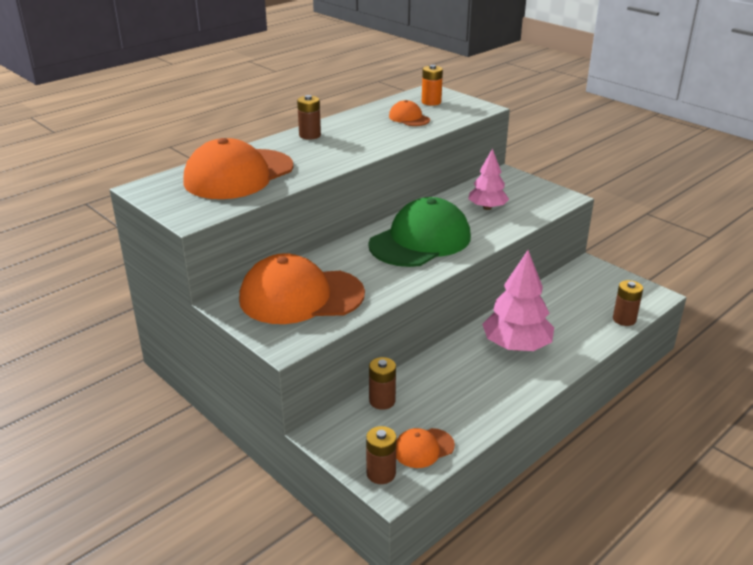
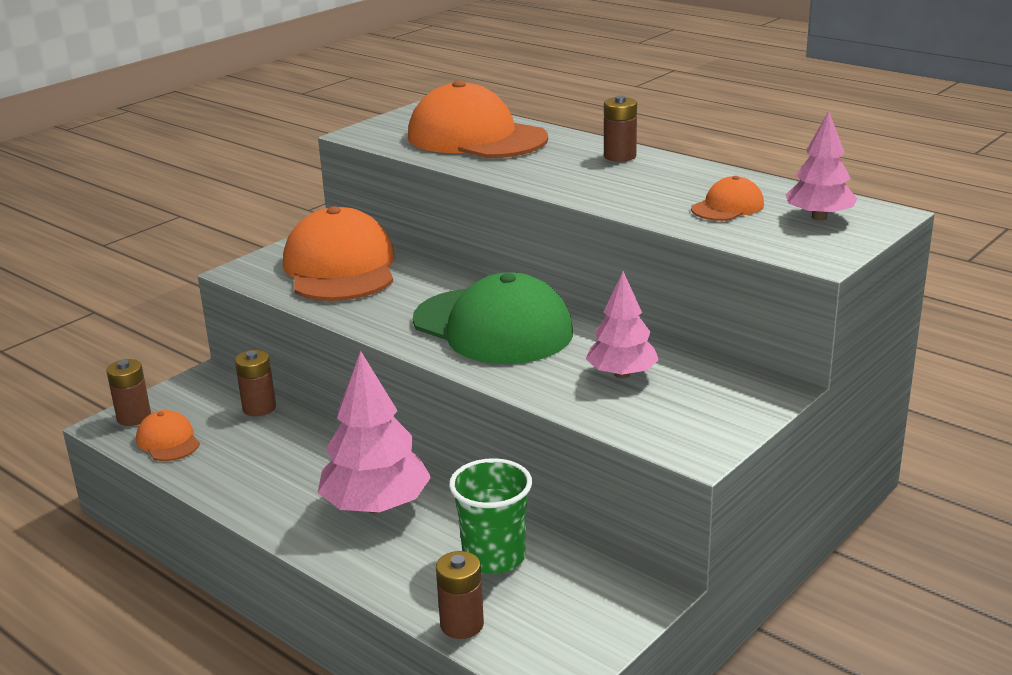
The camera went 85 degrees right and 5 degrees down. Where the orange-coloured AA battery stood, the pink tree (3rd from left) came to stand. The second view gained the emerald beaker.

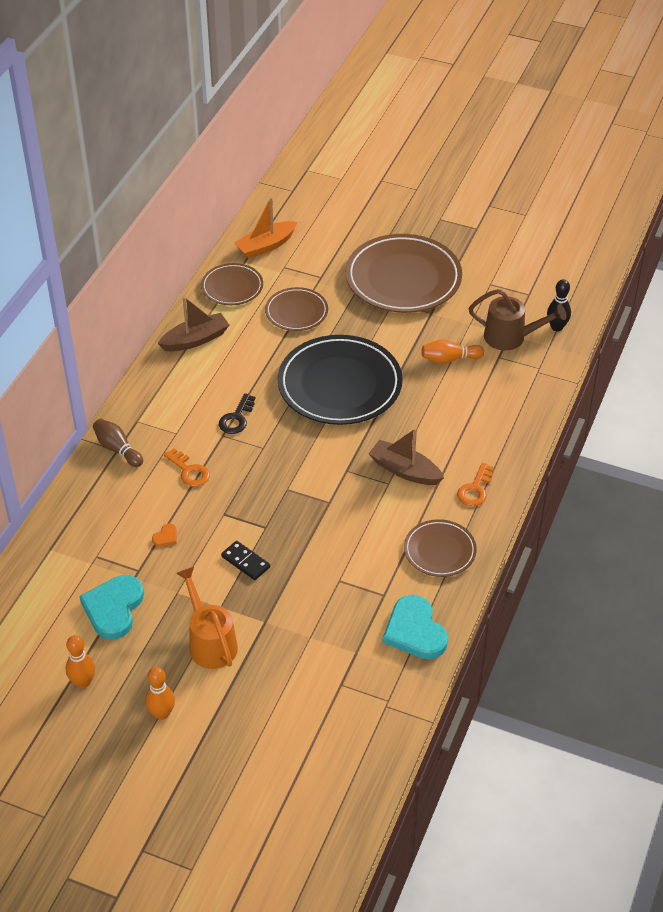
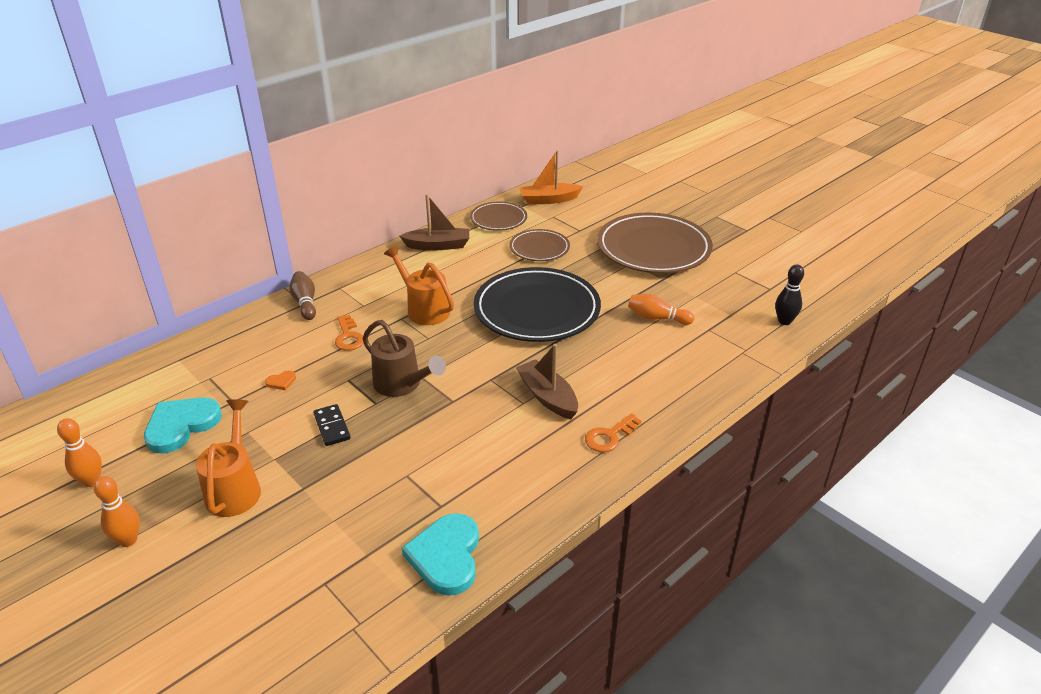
The camera went 25 degrees right and 10 degrees down. The dark brown watering pot ended up elsewhere. Where the black door key stood, the orange-coloured watering pot (2nd from left) came to stand. The second view lost the dark brown plate (4th from left).

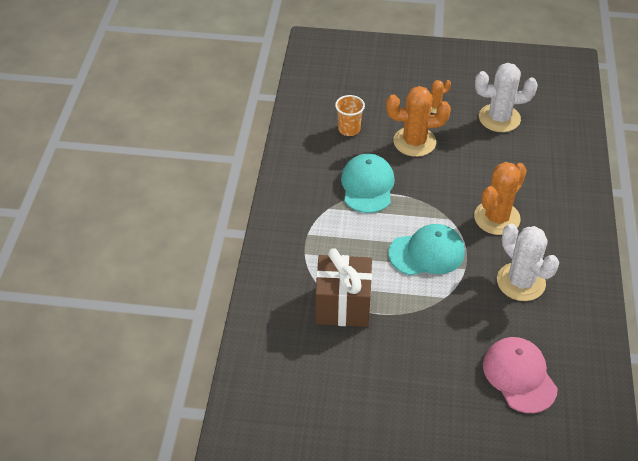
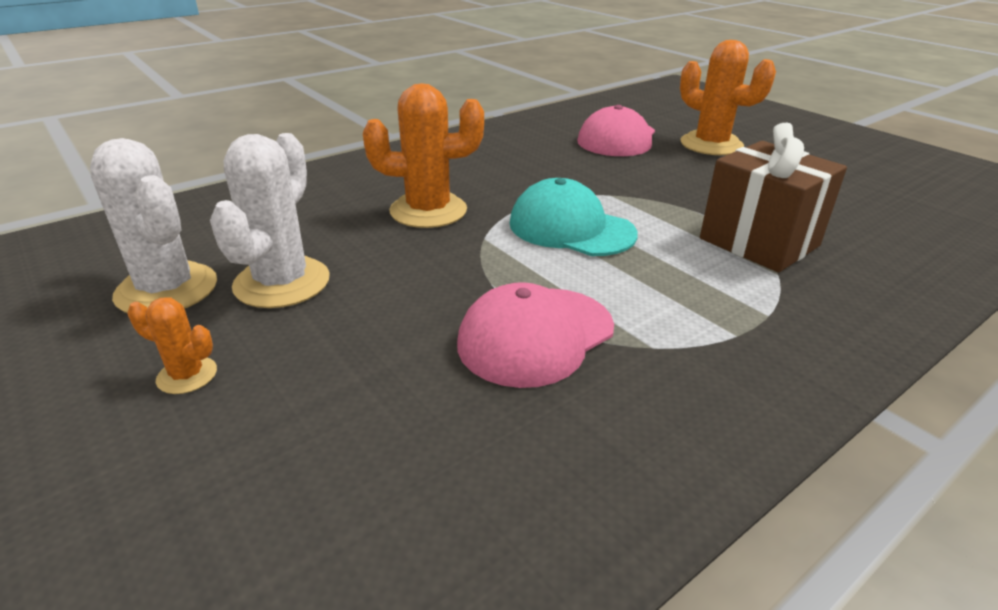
The camera went 135 degrees left and 15 degrees down. The orange-coloured cactus (1st from left in the first image) ended up elsewhere. The second view lost the orange-coloured beaker. What was the aqua cap (1st from left) turned into the pink cap (1st from left). The pure white cactus (2nd from left) ended up elsewhere.

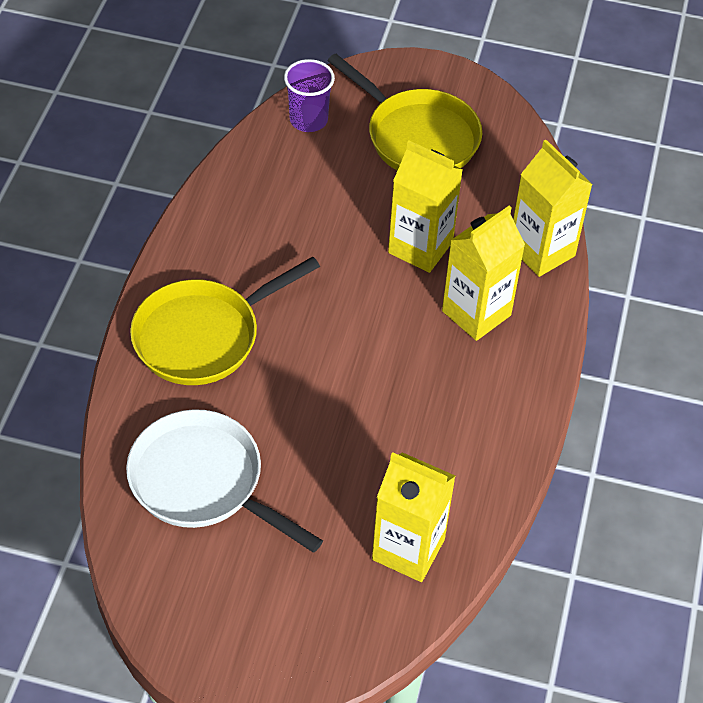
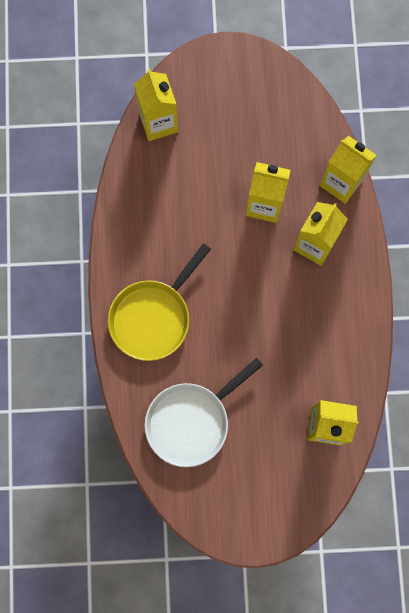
The camera went 15 degrees left and 25 degrees up. The second view lost the yellow pan (2nd from left). Where the purple beaker stood, the yellow juice carton (1st from left) came to stand. The pure white pan ended up facing another way, 60 degrees counterclockwise from before.

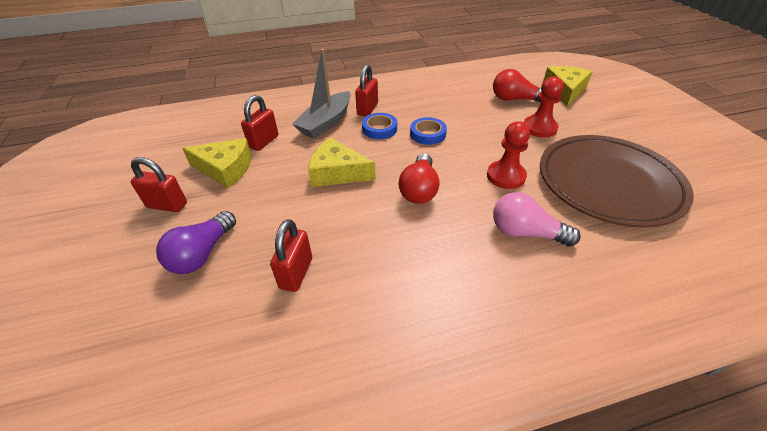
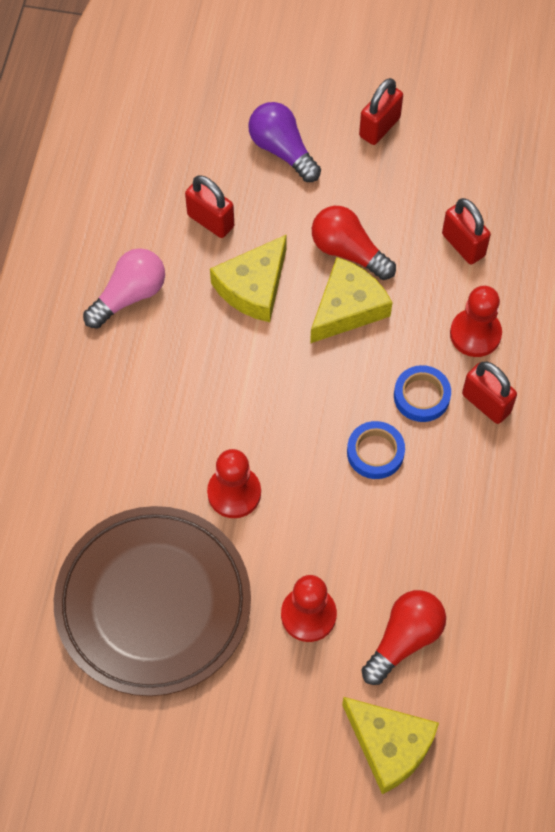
The camera went 115 degrees right and 20 degrees up. Where the gray boat stood, the red pawn (3rd from left) came to stand. The yellow cheese (1st from left) ended up elsewhere. The red bulb (1st from left) ended up elsewhere. The pink bulb ended up elsewhere.

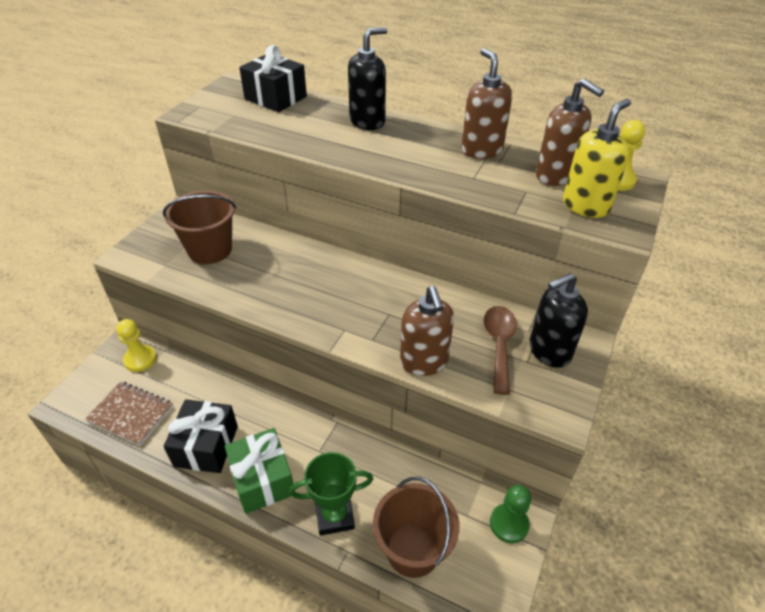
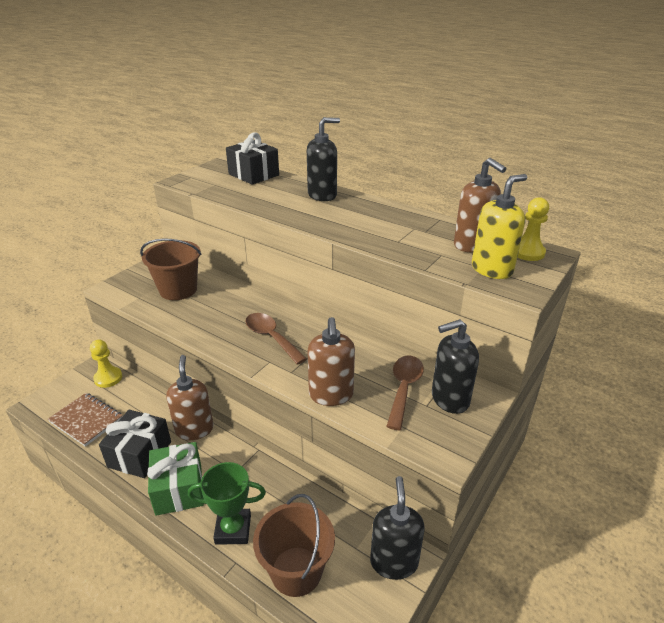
The camera went 10 degrees right and 10 degrees down. The dark brown pump bottle (2nd from left in the first image) ended up elsewhere. Where the emerald pawn stood, the black pump bottle (2nd from left) came to stand. The second view gained the dark brown tablespoon (1st from left).

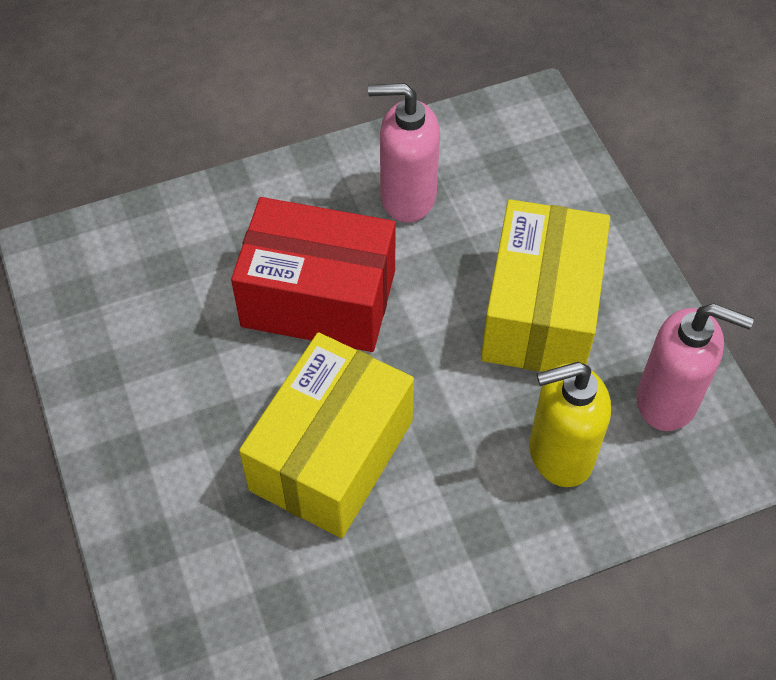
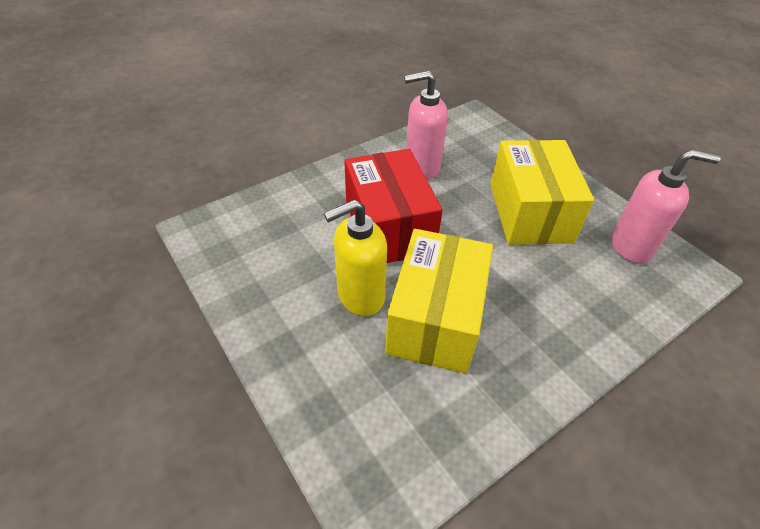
The camera went 15 degrees left and 10 degrees down. The red box ended up facing another way, 75 degrees clockwise from before. The yellow pump bottle ended up elsewhere.

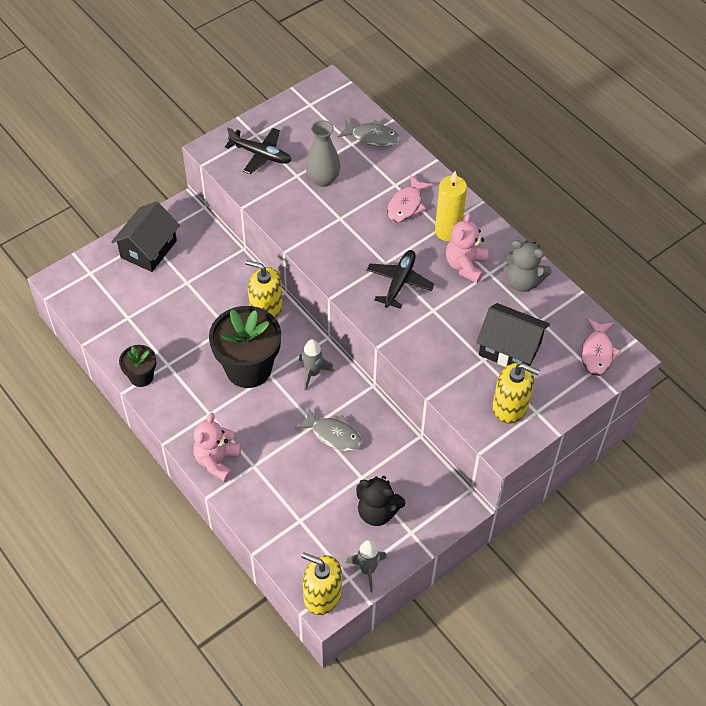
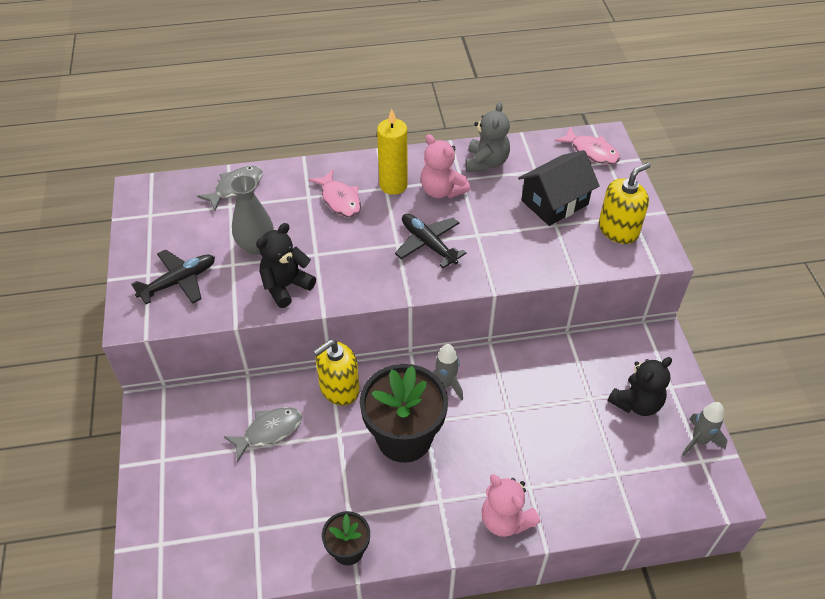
The camera went 60 degrees left and 5 degrees down. The second view lost the black house (1st from left). The gray teddy ended up facing another way, 45 degrees counterclockwise from before. The gray fish figure (1st from left in the first image) ended up elsewhere. The second view lost the yellow pump bottle (2nd from left). The second view gained the black teddy (1st from left).

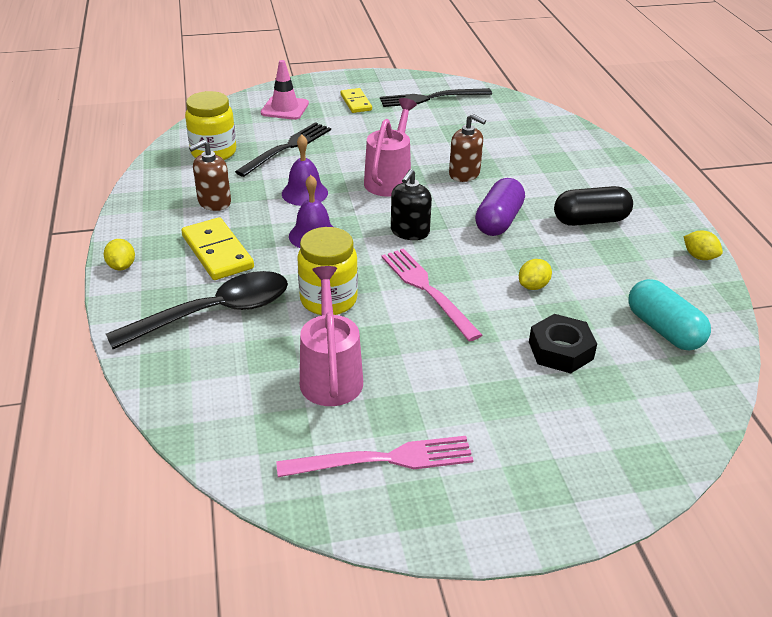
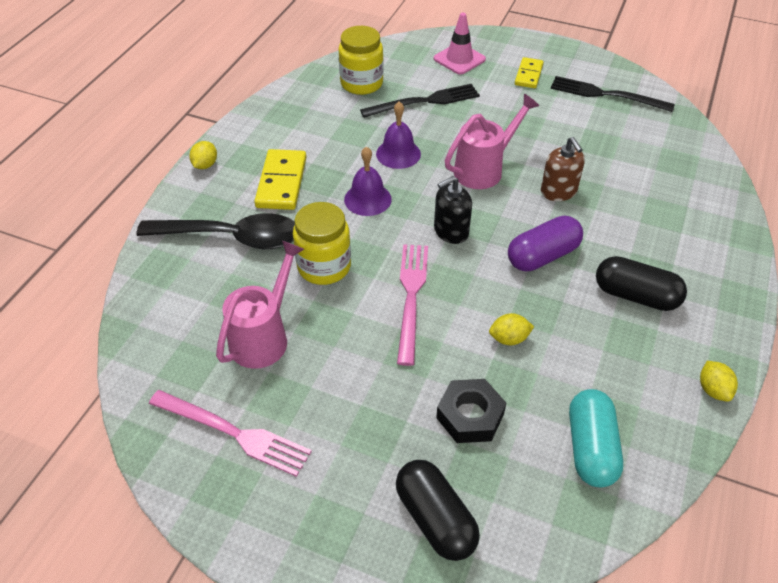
The camera went 35 degrees right and 10 degrees up. The second view lost the dark brown pump bottle (1st from left). The second view gained the black capsule (1st from left).

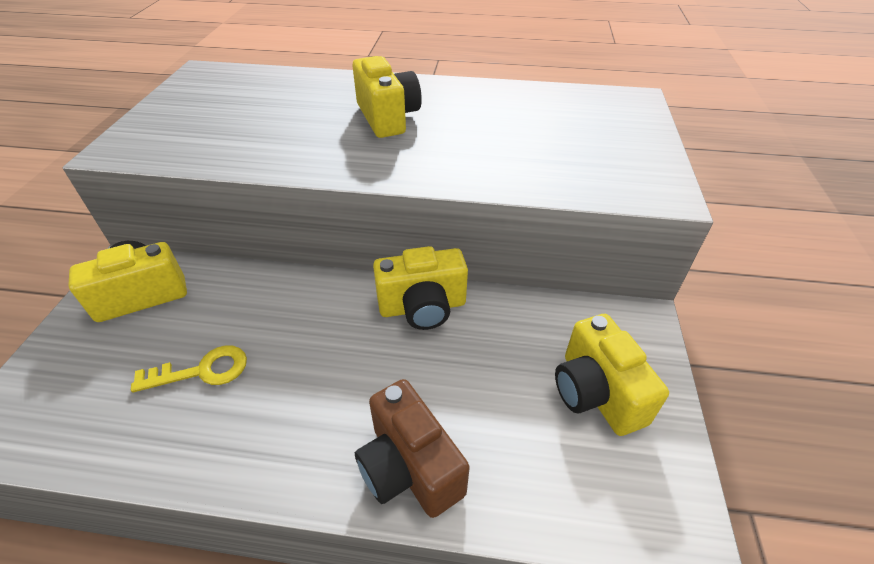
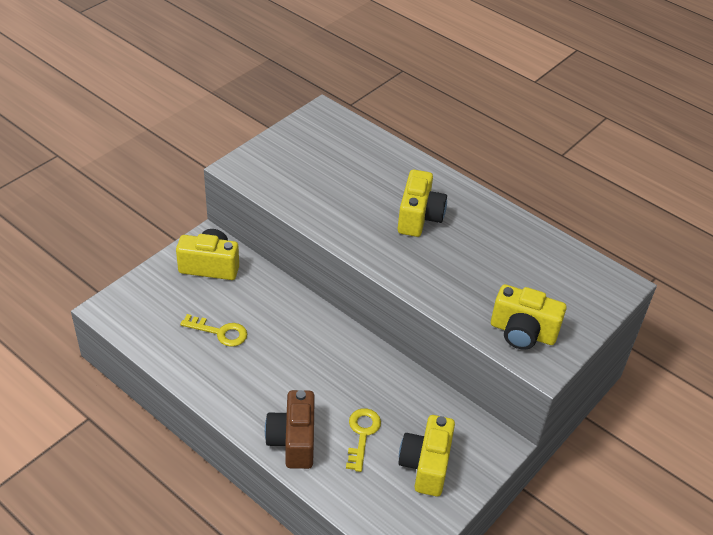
The camera went 30 degrees right and 0 degrees up. The yellow photo camera (3rd from left in the first image) ended up elsewhere. The second view gained the yellow door key (2nd from left).

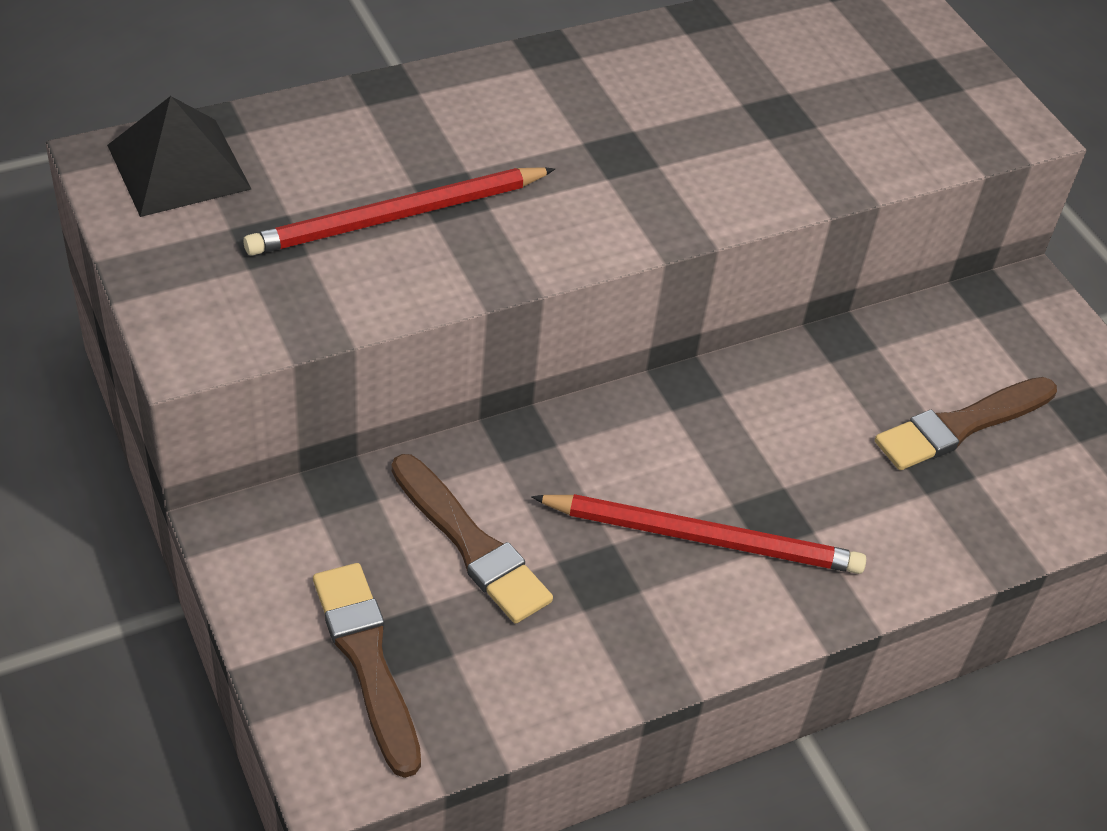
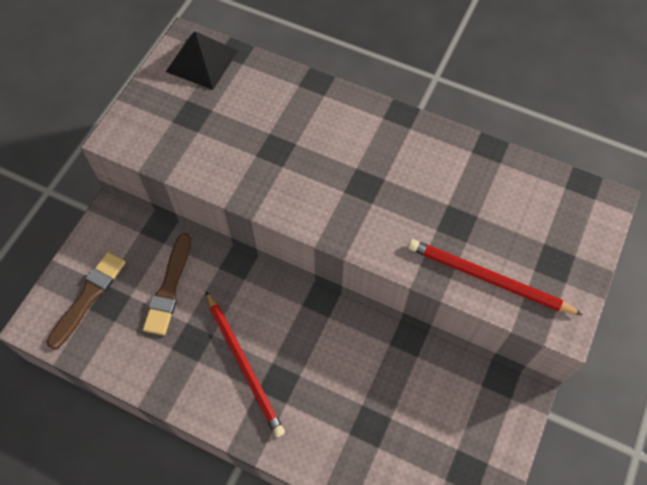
The camera went 55 degrees right and 15 degrees up. The red wooden pencil (1st from left in the first image) ended up elsewhere. The second view lost the dark brown brush (3rd from left).

